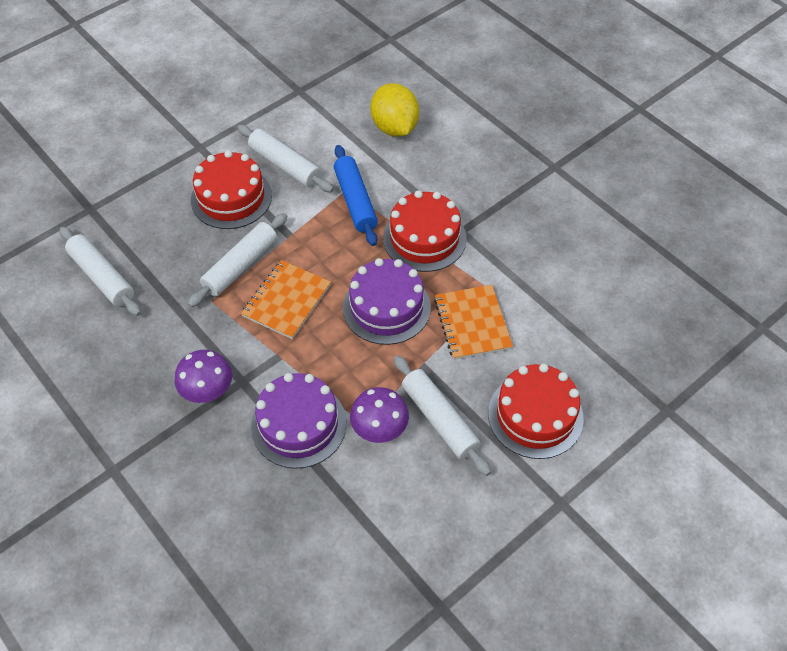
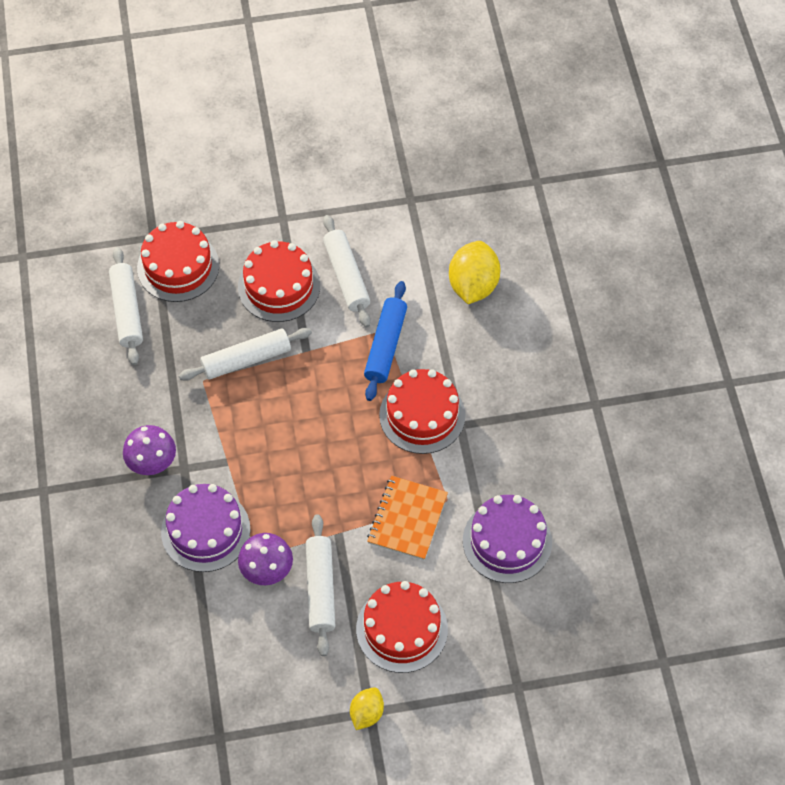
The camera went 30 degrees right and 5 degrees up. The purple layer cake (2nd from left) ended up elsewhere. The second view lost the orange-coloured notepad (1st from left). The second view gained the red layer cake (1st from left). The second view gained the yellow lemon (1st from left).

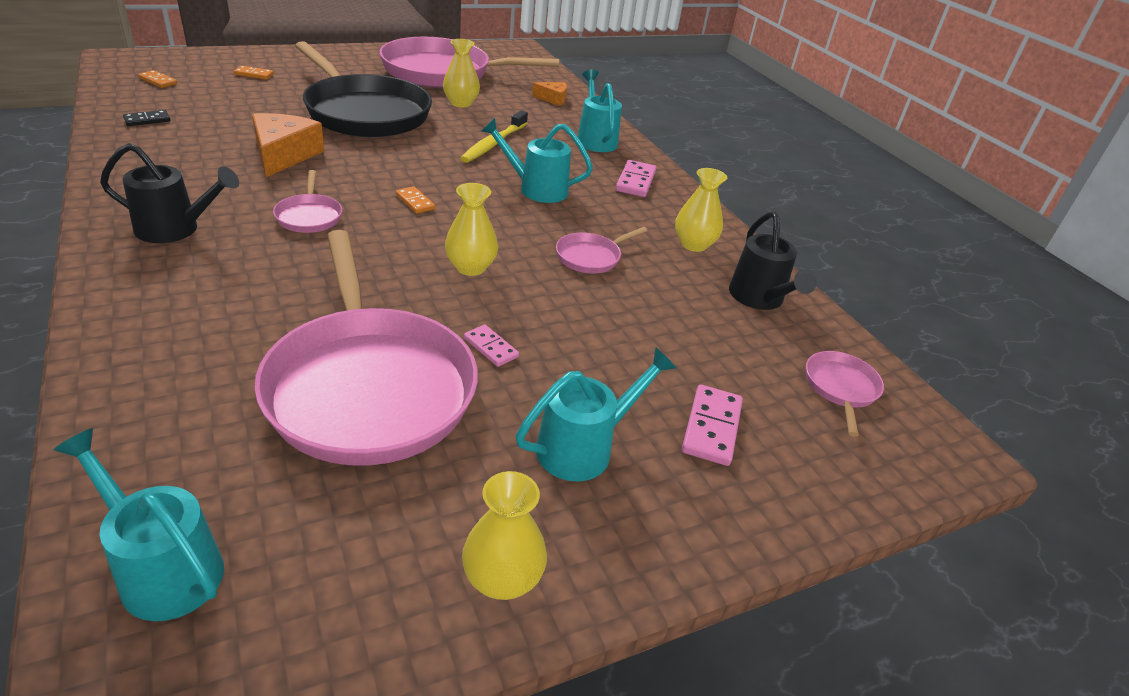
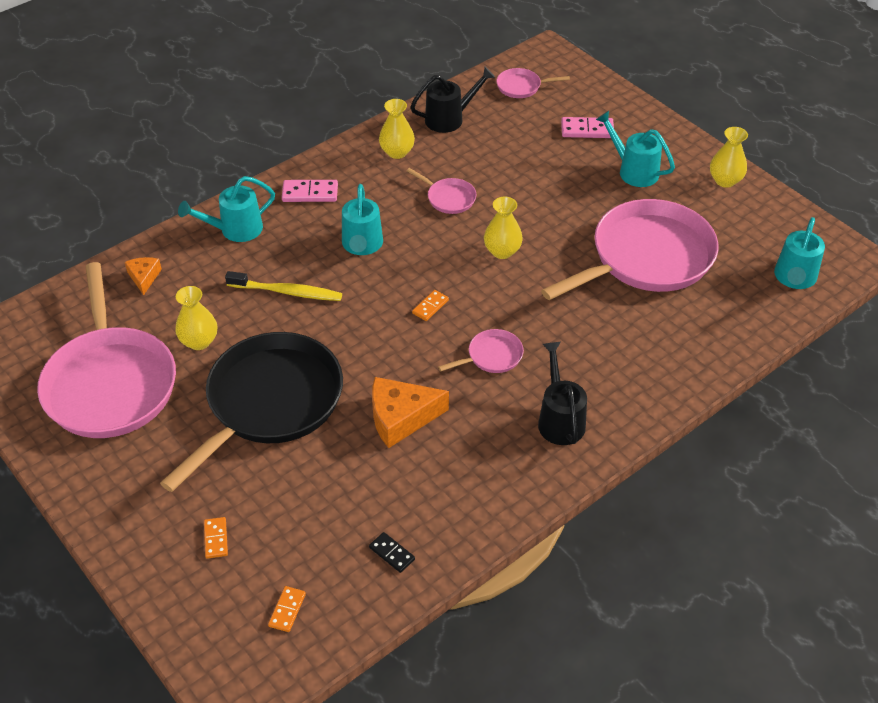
The camera went 100 degrees left and 10 degrees up. The second view lost the pink domino (1st from left).

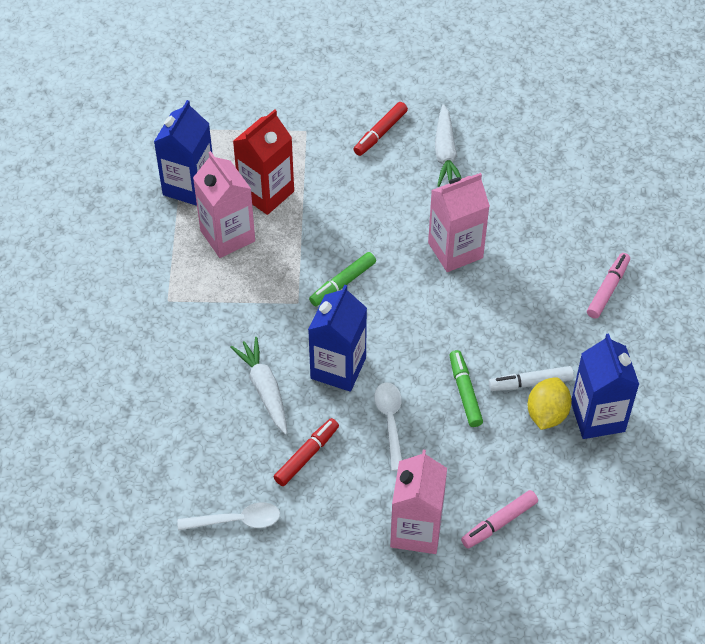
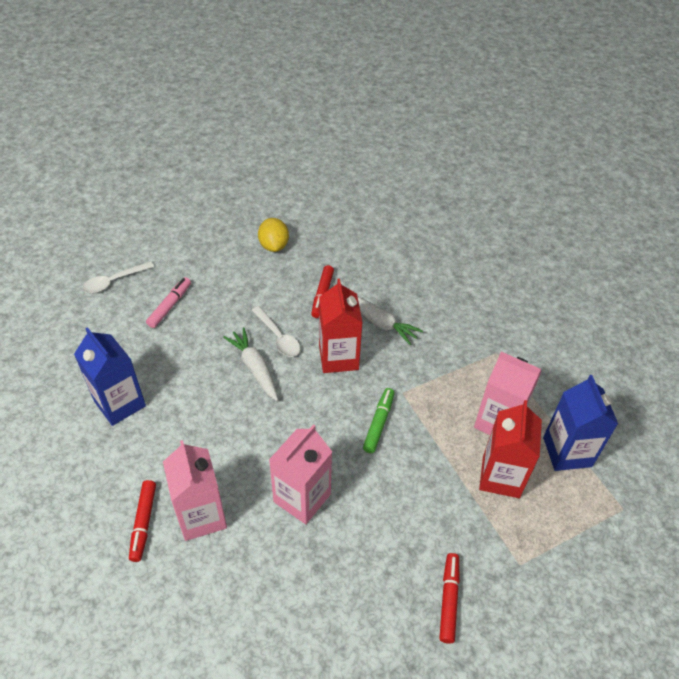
The camera went 150 degrees right and 5 degrees down. The pure white toy carrot (2nd from left in the first image) ended up elsewhere. What was the pink felt pen (2nd from left) turned into the red felt pen (1st from left). What was the royal blue juice carton (2nd from left) turned into the red juice carton (1st from left). The second view lost the emerald felt pen (2nd from left). The second view lost the pure white felt pen. The yellow lemon ended up elsewhere. The pink juice carton (2nd from left in the first image) ended up elsewhere. The pure white tablespoon (1st from left) ended up elsewhere.

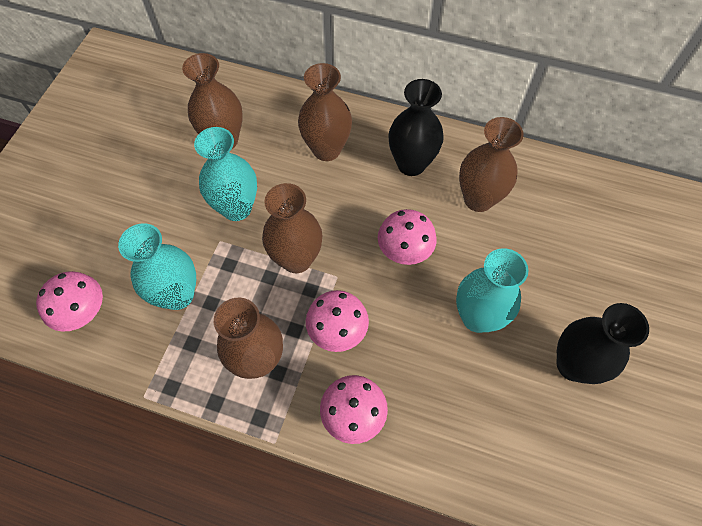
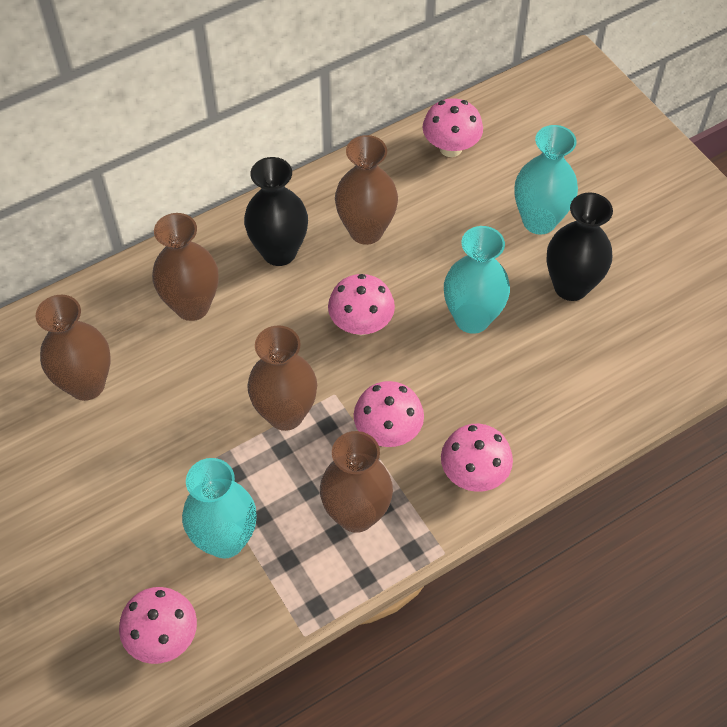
The camera went 50 degrees left and 5 degrees down. The aqua flower vase (2nd from left in the first image) ended up elsewhere. The second view gained the pink fungus (4th from left).

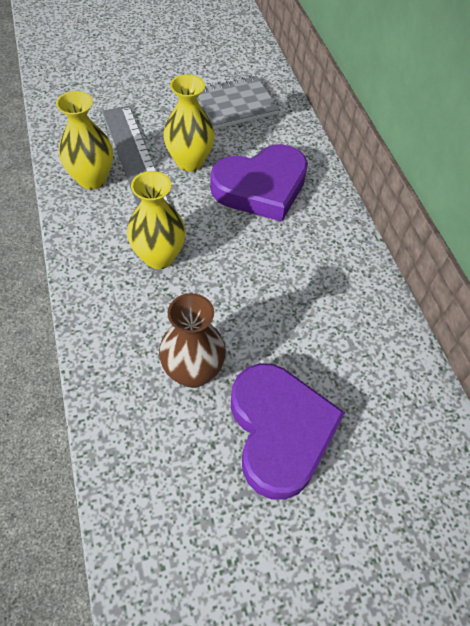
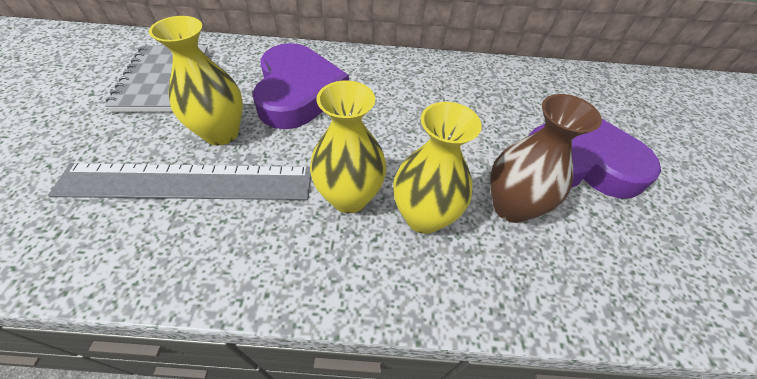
The camera went 70 degrees left and 5 degrees down. The yellow flower vase (1st from left in the first image) ended up elsewhere.

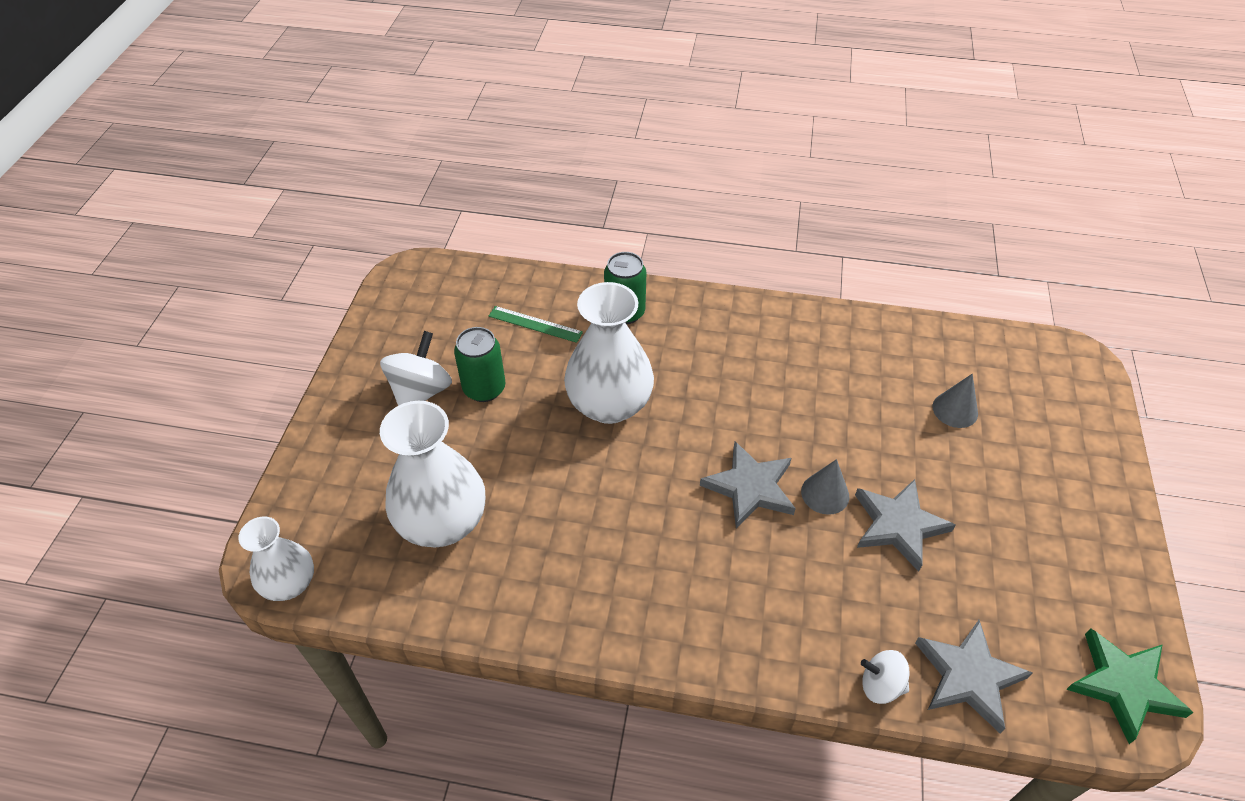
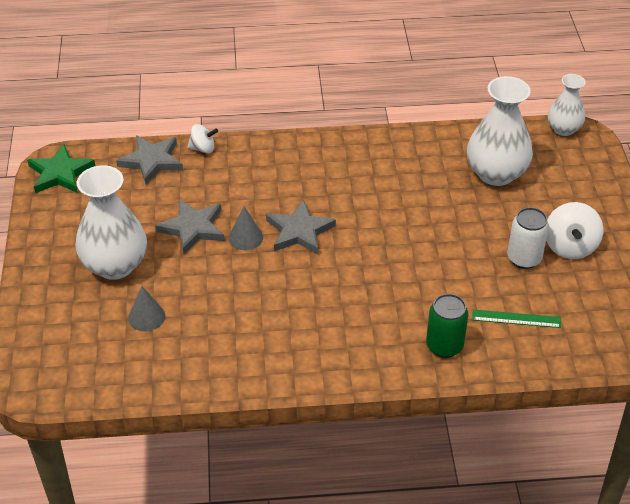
The camera went 165 degrees right and 5 degrees down. The pure white flower vase (3rd from left in the first image) ended up elsewhere. What was the emerald soda can (1st from left) turned into the pure white soda can.

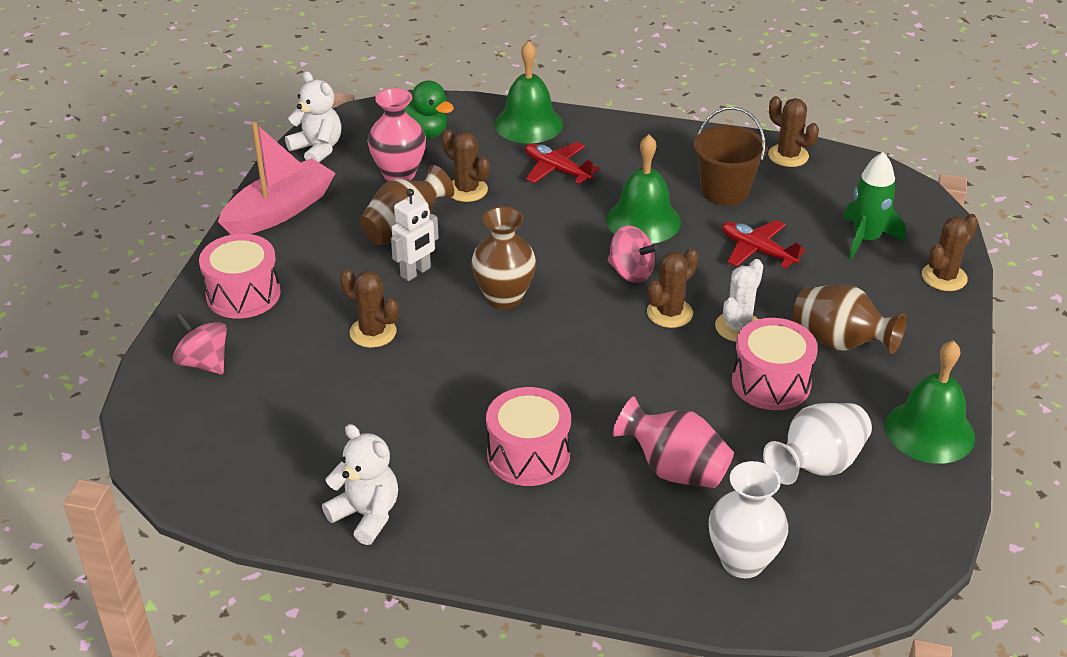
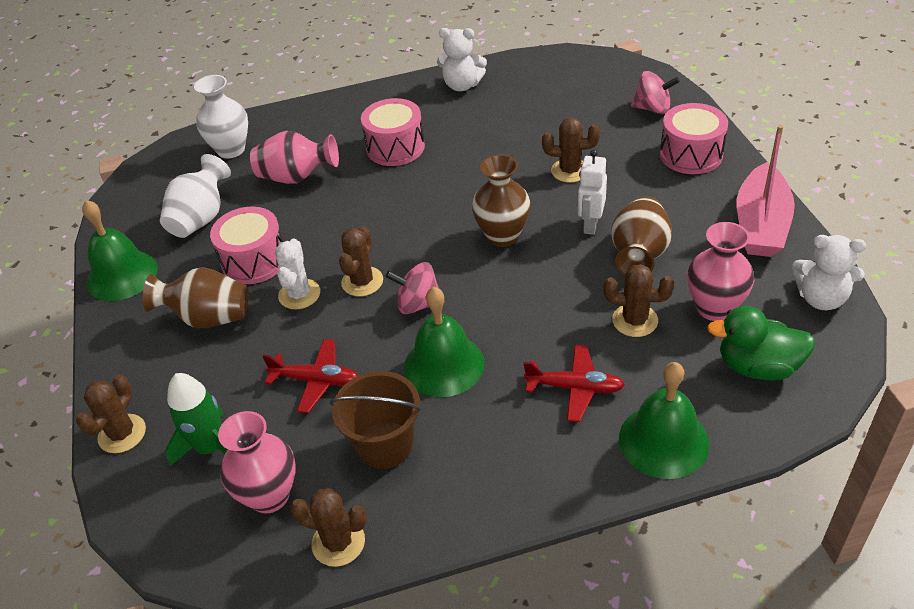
The camera went 155 degrees right and 5 degrees up. The second view gained the pink flower vase (1st from left).

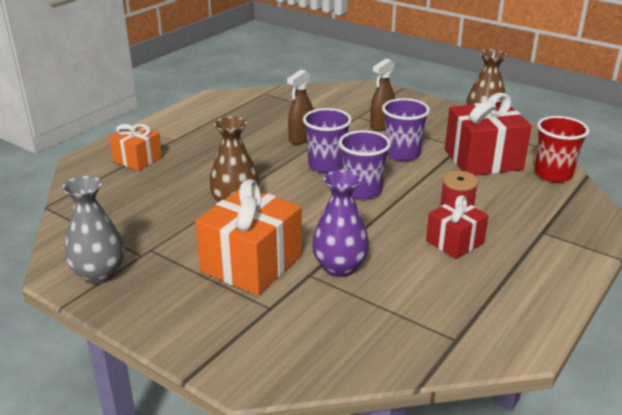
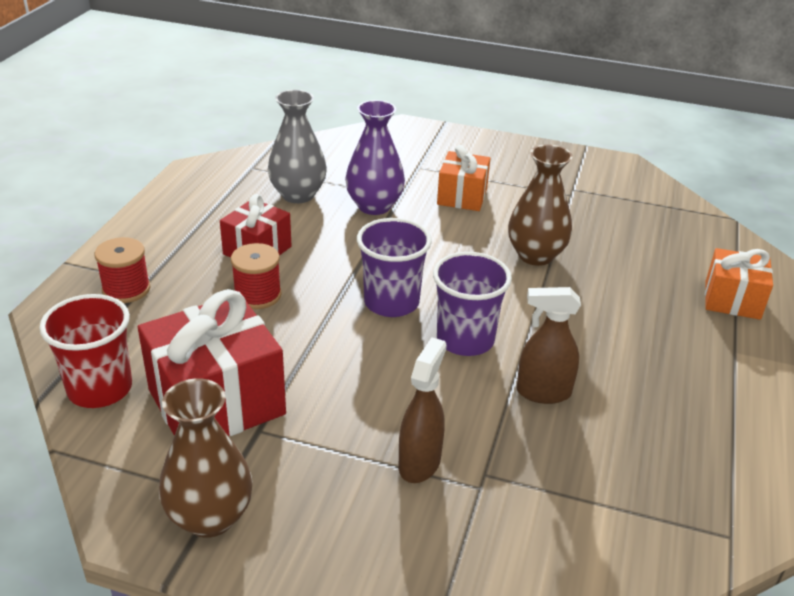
The camera went 160 degrees right and 5 degrees up. The dark brown spray bottle (1st from left in the first image) ended up facing another way, 105 degrees counterclockwise from before. The second view lost the purple beaker (3rd from left). The gray flower vase ended up elsewhere. The size of the orange-coloured present (2nd from left in the first image) changed by a factor of 0.59. The second view gained the red reel of thread (1st from left).

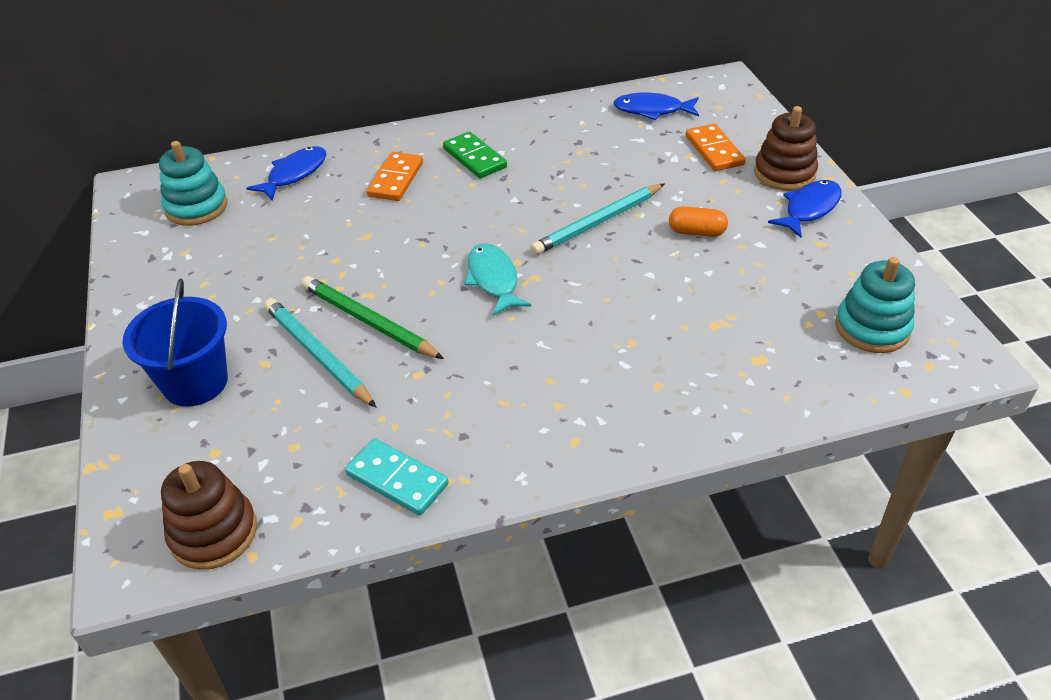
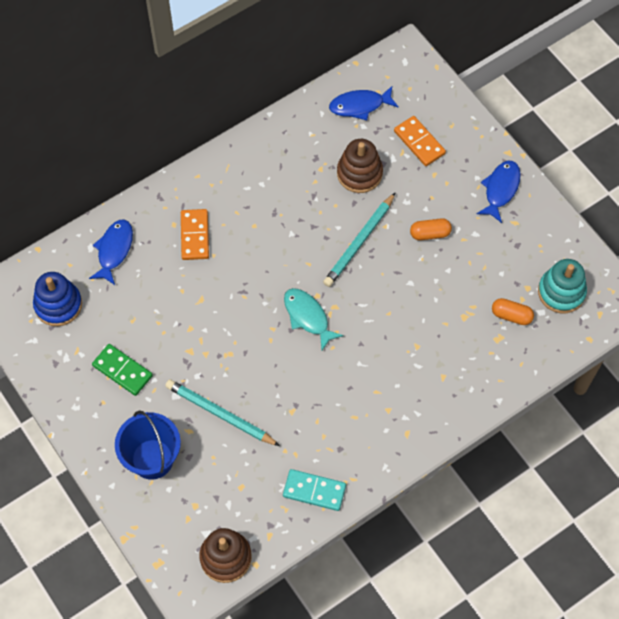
The camera went 20 degrees left and 20 degrees up. The dark brown ring stacker (2nd from left) ended up elsewhere. The emerald domino ended up elsewhere. What was the aqua ring stacker (1st from left) turned into the royal blue ring stacker. The second view lost the emerald wooden pencil. The second view gained the orange-coloured capsule (2nd from left).

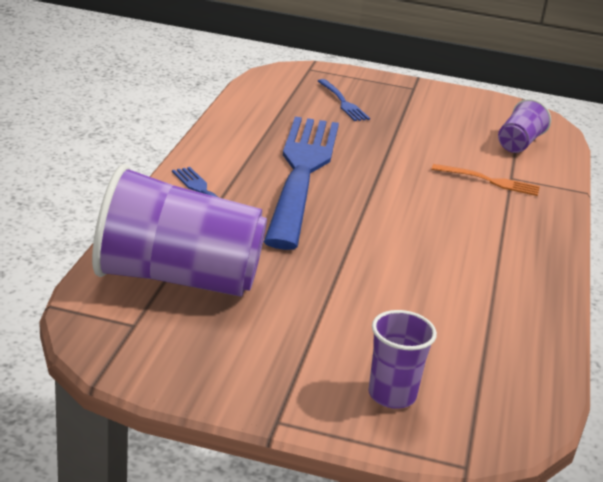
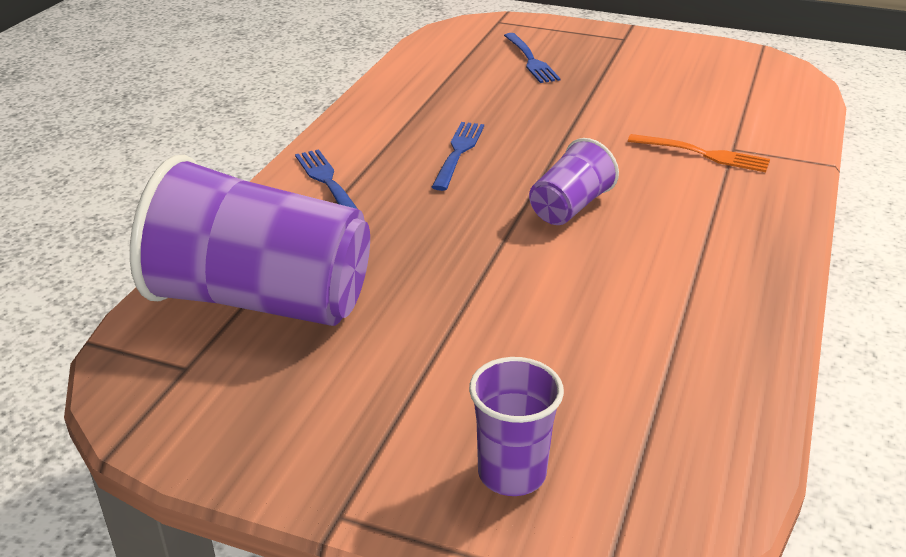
The camera went 10 degrees right and 5 degrees up. The purple beaker (3rd from left) ended up elsewhere. The size of the royal blue fork (2nd from left) changed by a factor of 0.40.

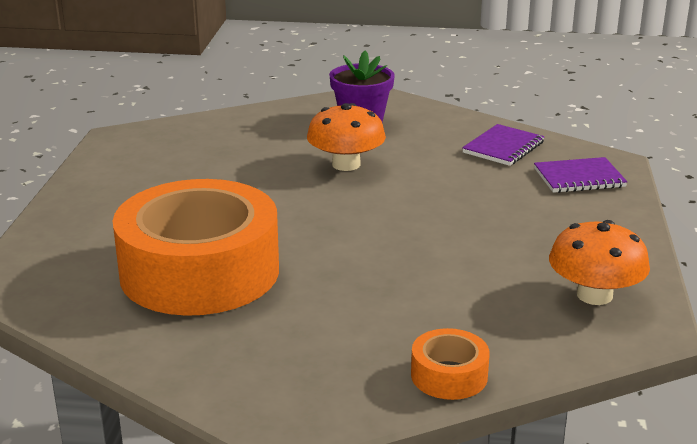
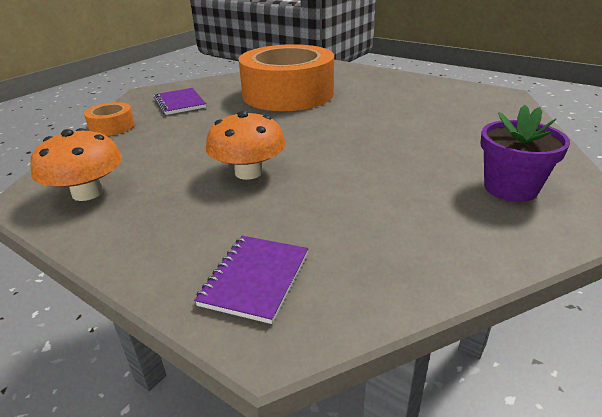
The camera went 120 degrees right and 5 degrees up. The orange-coloured fungus (1st from left in the first image) ended up elsewhere. The purple notepad (1st from left) ended up elsewhere.

